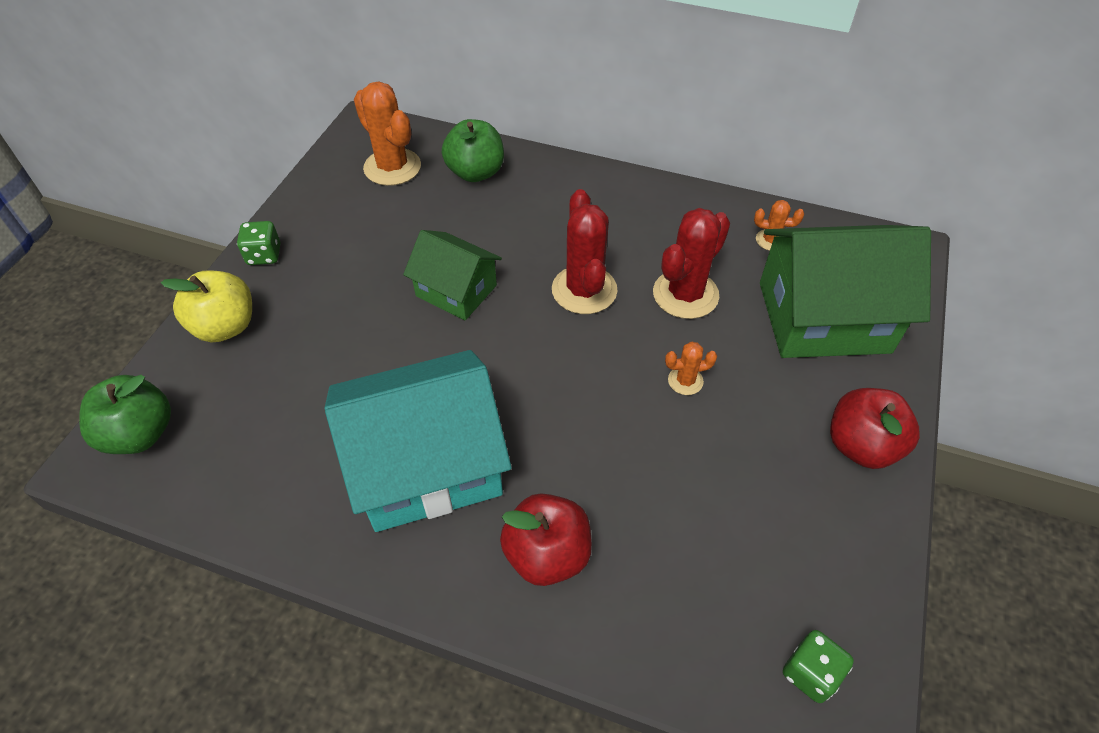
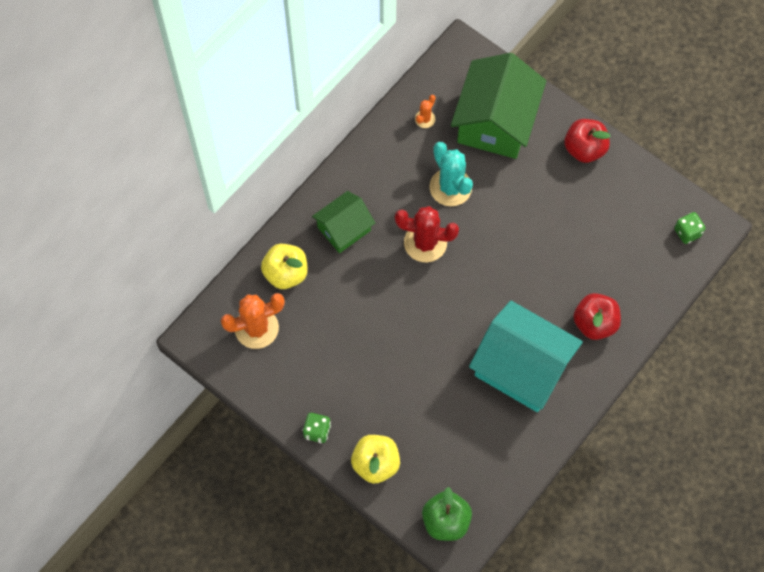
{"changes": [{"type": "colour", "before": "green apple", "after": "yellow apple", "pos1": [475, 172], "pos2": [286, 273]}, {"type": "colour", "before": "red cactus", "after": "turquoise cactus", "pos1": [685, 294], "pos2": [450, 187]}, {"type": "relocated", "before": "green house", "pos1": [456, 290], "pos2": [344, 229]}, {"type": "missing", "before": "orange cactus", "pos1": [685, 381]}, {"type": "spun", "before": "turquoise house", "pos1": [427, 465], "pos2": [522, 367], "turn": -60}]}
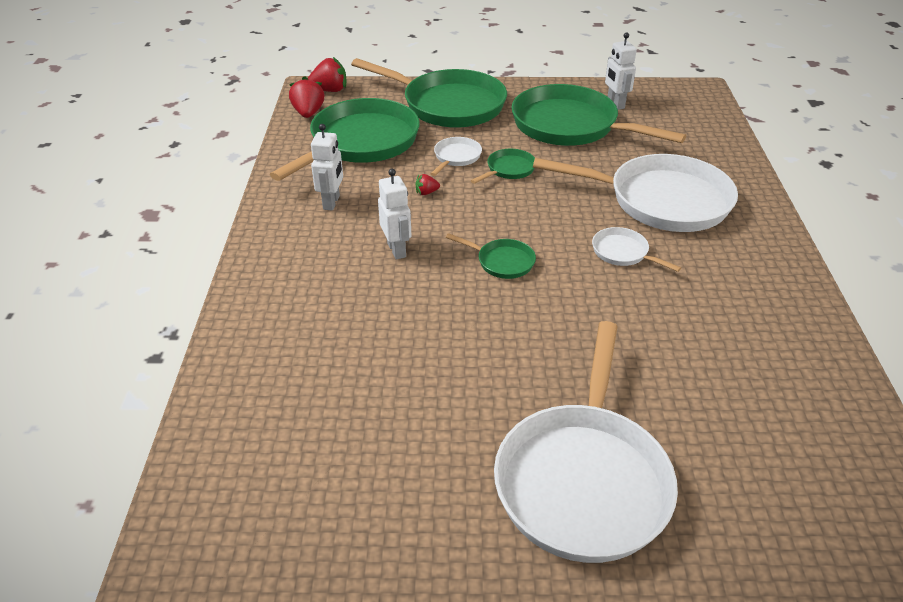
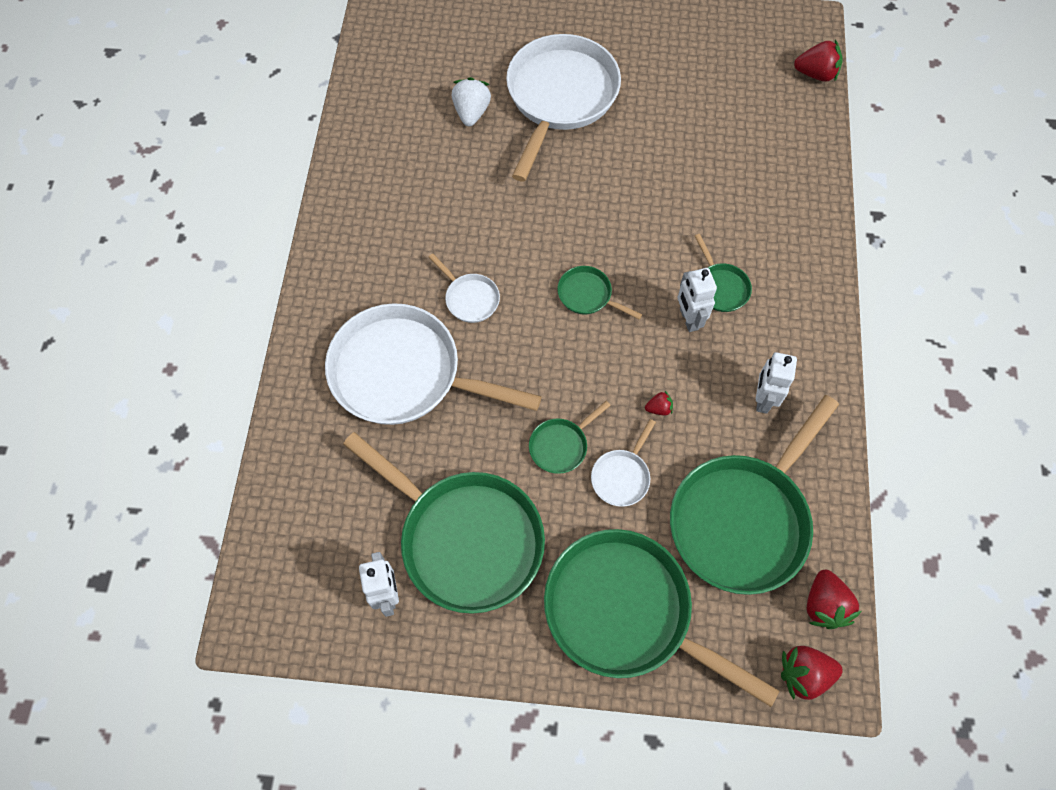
{"changes": [{"type": "appeared", "after": "red strawberry", "pos2": [816, 74]}, {"type": "appeared", "after": "white strawberry", "pos2": [471, 112]}, {"type": "appeared", "after": "green pan", "pos2": [720, 287]}]}
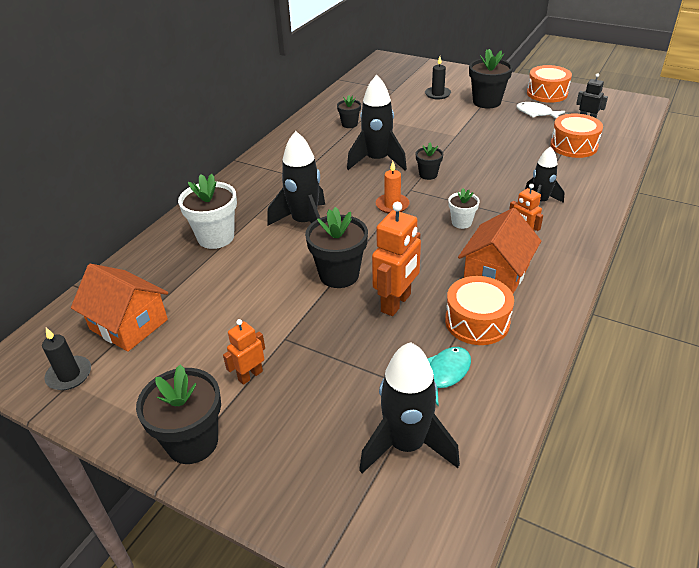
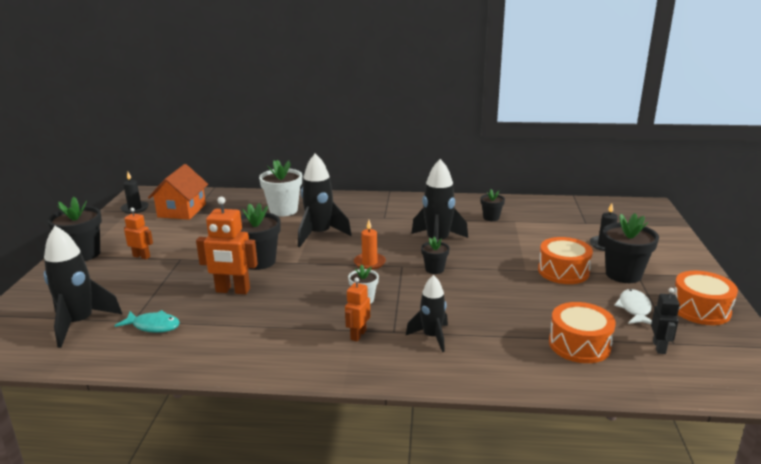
{"changes": [{"type": "missing", "before": "orange house", "pos1": [496, 273]}, {"type": "relocated", "before": "orange drum", "pos1": [477, 322], "pos2": [563, 271]}]}
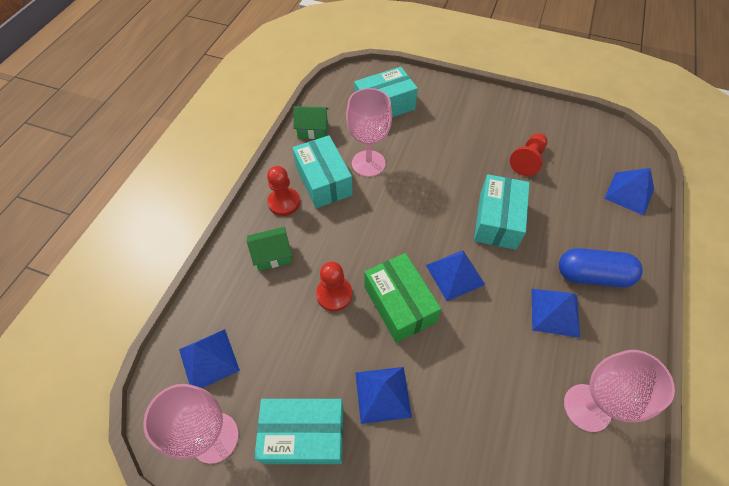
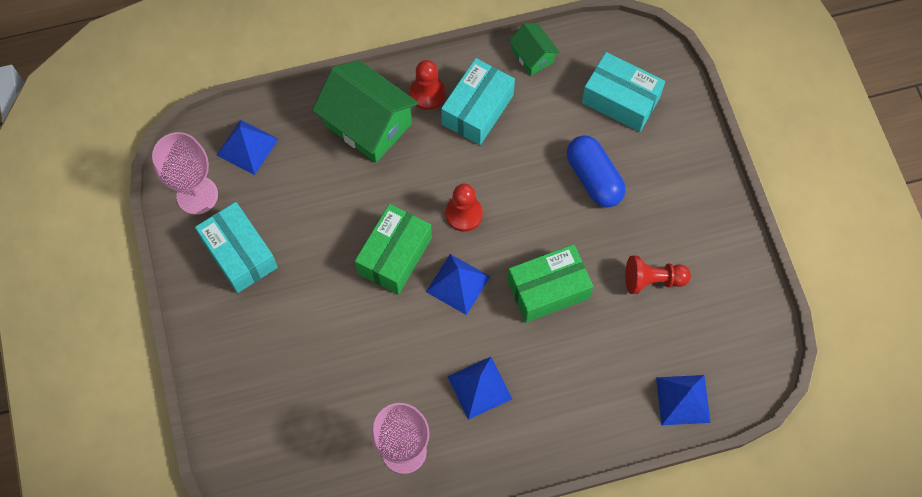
{"changes": [{"type": "missing", "before": "pink goblet", "pos1": [368, 163]}, {"type": "colour", "before": "turquoise box", "after": "green box", "pos1": [497, 220], "pos2": [548, 289]}, {"type": "size", "before": "green house", "pos1": [272, 255], "pos2": [368, 124], "scale": 1.94}, {"type": "relocated", "before": "blue capsule", "pos1": [592, 275], "pos2": [593, 178]}, {"type": "relocated", "before": "red pawn", "pos1": [334, 294], "pos2": [464, 214]}, {"type": "missing", "before": "blue pyramid", "pos1": [383, 394]}]}
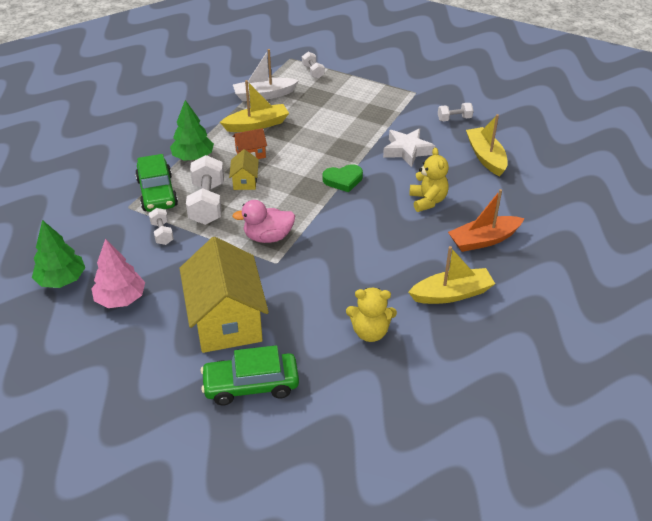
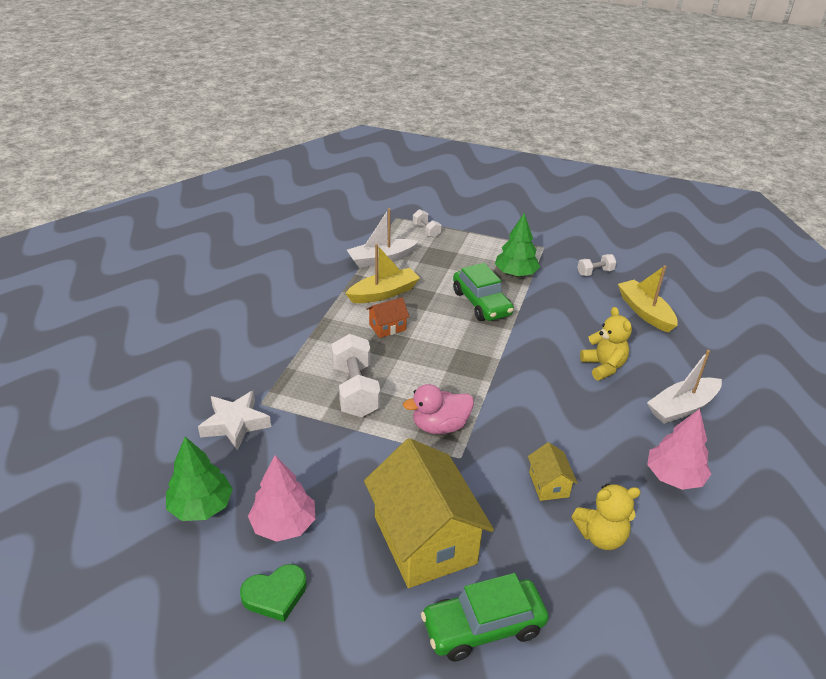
{"changes": [{"type": "relocated", "before": "green tree", "pos1": [193, 157], "pos2": [515, 274]}, {"type": "relocated", "before": "white star", "pos1": [407, 151], "pos2": [235, 424]}, {"type": "relocated", "before": "yellow house", "pos1": [245, 181], "pos2": [548, 484]}, {"type": "relocated", "before": "green car", "pos1": [157, 193], "pos2": [481, 303]}, {"type": "relocated", "before": "green heart", "pos1": [343, 180], "pos2": [275, 595]}, {"type": "colour", "before": "orange boat", "after": "white boat", "pos1": [483, 240], "pos2": [682, 407]}, {"type": "missing", "before": "white dumbbell", "pos1": [162, 233]}, {"type": "exchanged", "before": "yellow boat", "after": "pink tree", "pos1": [451, 294], "pos2": [674, 477]}]}
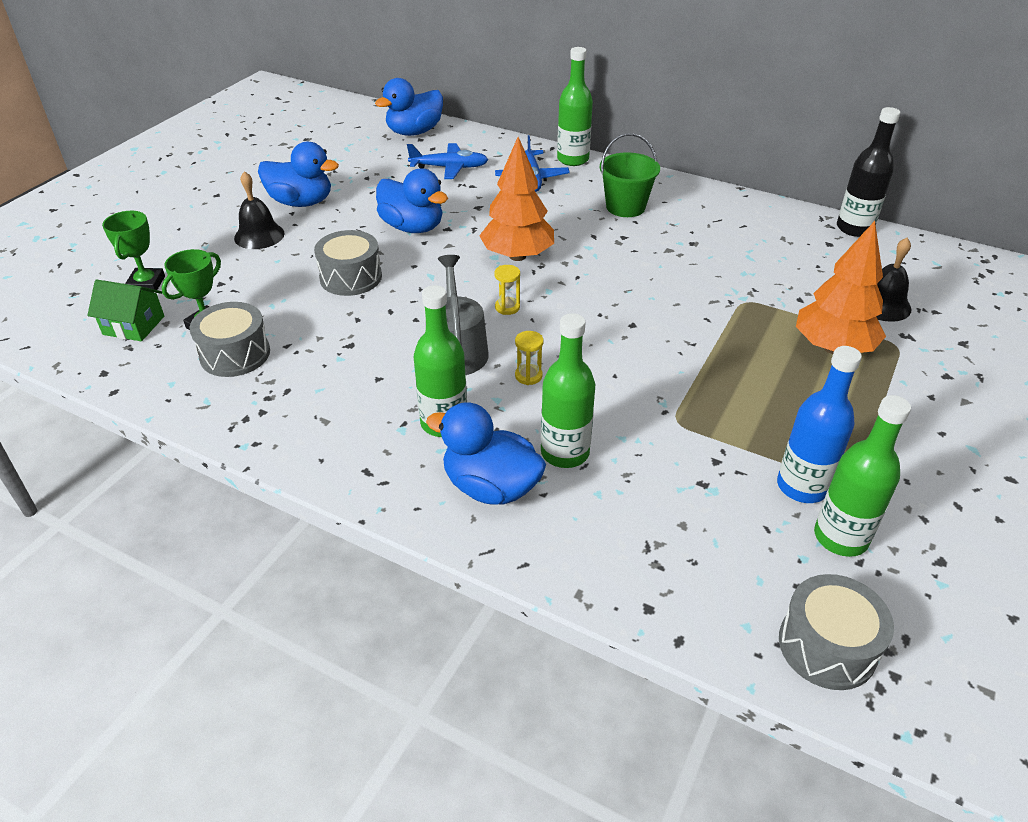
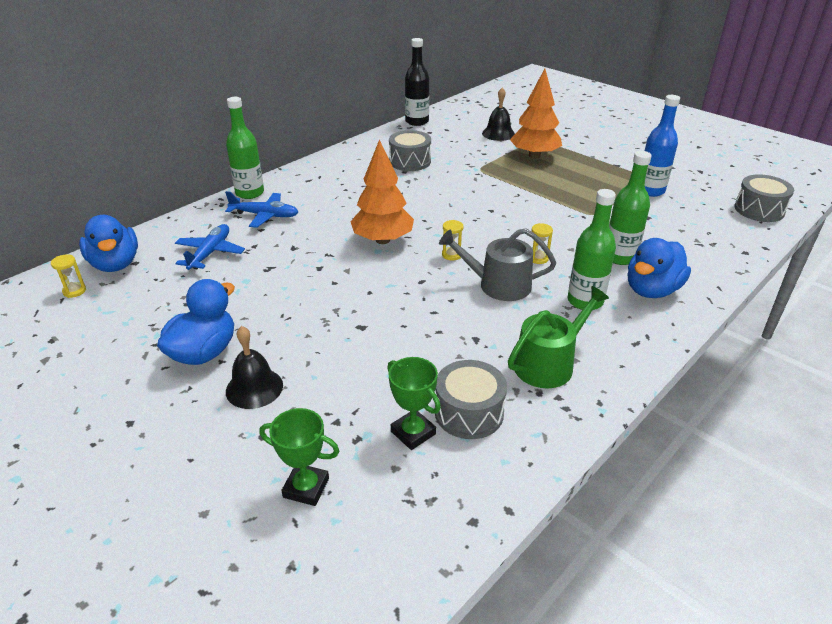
{"changes": [{"type": "missing", "before": "green bucket", "pos1": [625, 207]}, {"type": "missing", "before": "blue duck", "pos1": [412, 227]}, {"type": "relocated", "before": "grey drum", "pos1": [351, 277], "pos2": [410, 161]}, {"type": "missing", "before": "green house", "pos1": [134, 325]}, {"type": "missing", "before": "green bottle", "pos1": [840, 537]}, {"type": "appeared", "after": "yellow hourglass", "pos2": [74, 291]}, {"type": "appeared", "after": "green watering can", "pos2": [548, 363]}]}
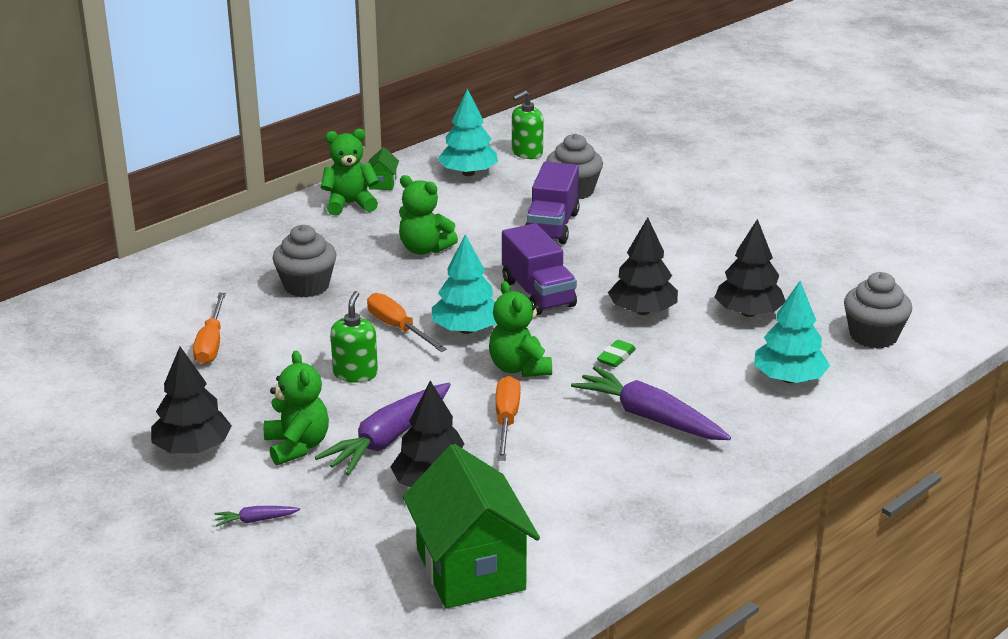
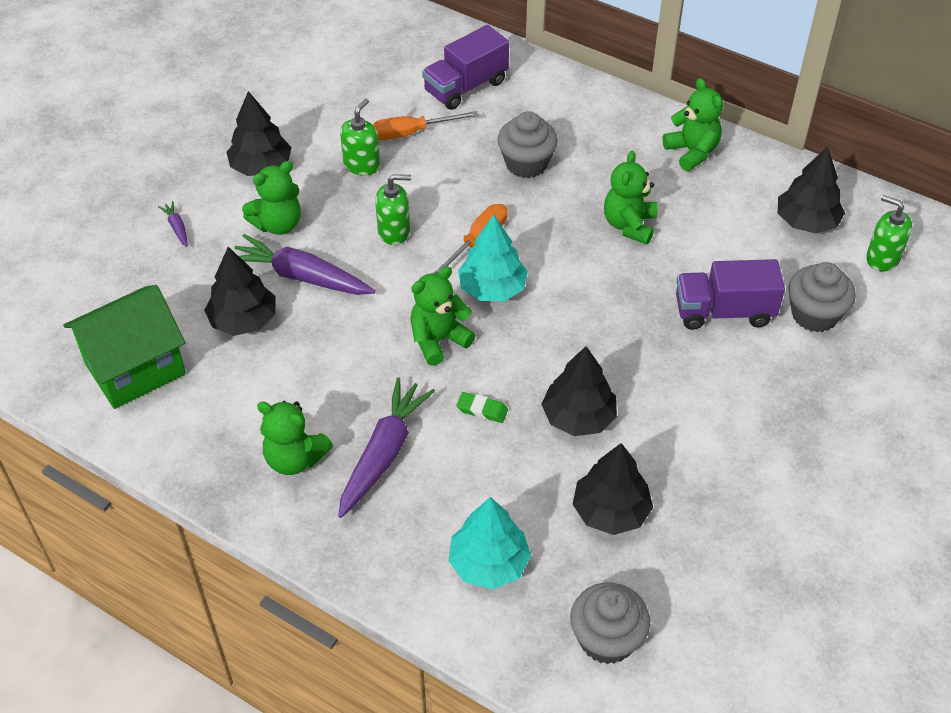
{"changes": [{"type": "colour", "before": "turquoise tree", "after": "black tree", "pos1": [468, 173], "pos2": [806, 221]}, {"type": "missing", "before": "green house", "pos1": [382, 183]}, {"type": "relocated", "before": "purple truck", "pos1": [538, 293], "pos2": [466, 87]}, {"type": "missing", "before": "orange screwdriver", "pos1": [506, 420]}, {"type": "appeared", "after": "green soap dispenser", "pos2": [362, 165]}, {"type": "appeared", "after": "green teddy bear", "pos2": [295, 459]}]}
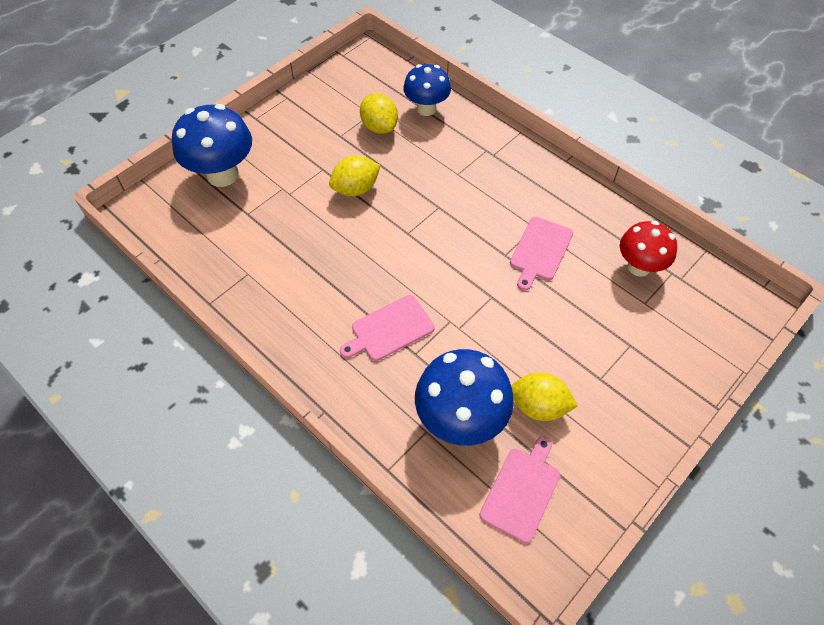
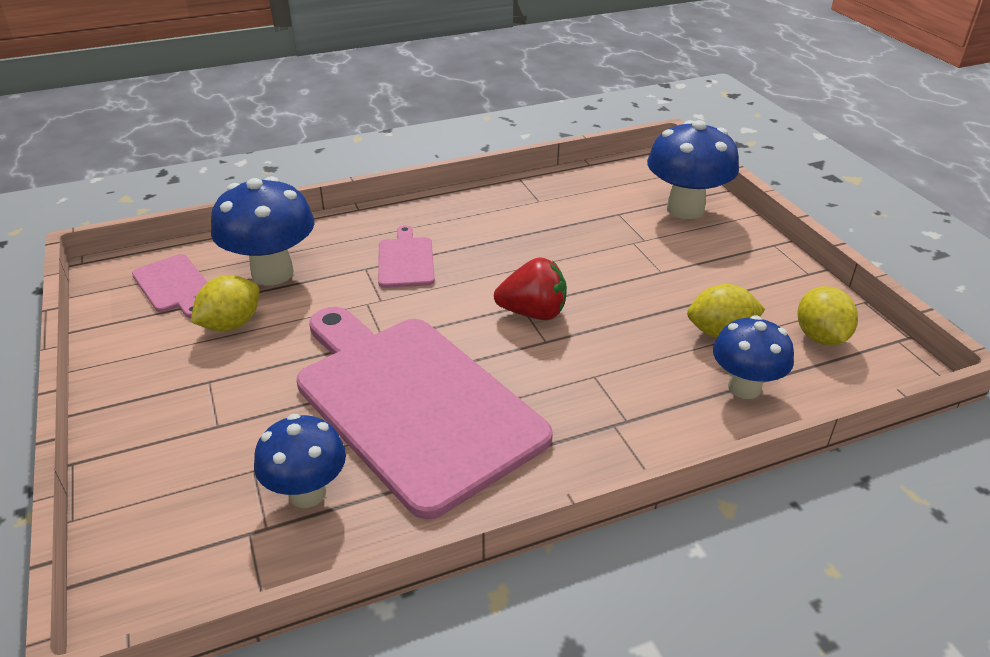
{"changes": [{"type": "relocated", "before": "yellow lemon", "pos1": [355, 189], "pos2": [820, 337]}, {"type": "size", "before": "pink cutting board", "pos1": [540, 251], "pos2": [412, 403], "scale": 2.39}, {"type": "colour", "before": "red mushroom", "after": "blue mushroom", "pos1": [639, 267], "pos2": [307, 493]}, {"type": "appeared", "after": "red strawberry", "pos2": [533, 313]}]}
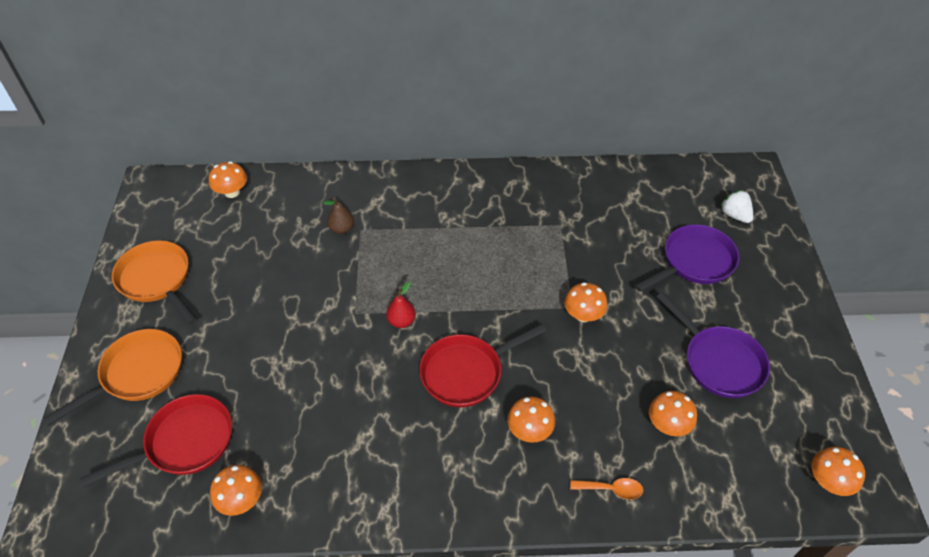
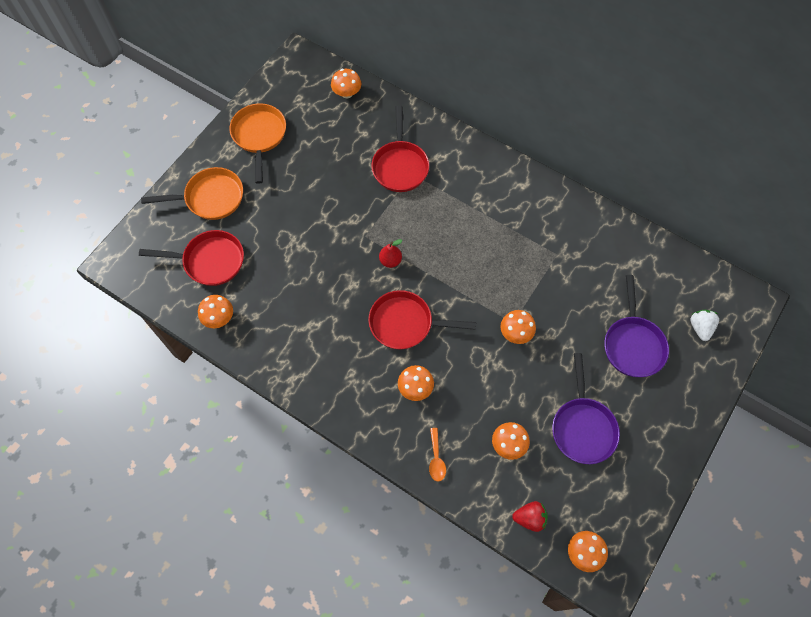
{"changes": [{"type": "exchanged", "before": "brown pear", "after": "red pan", "pos1": [342, 229], "pos2": [400, 166]}, {"type": "spun", "before": "purple pan", "pos1": [694, 262], "pos2": [633, 344], "turn": 90}, {"type": "spun", "before": "orange spoon", "pos1": [611, 489], "pos2": [436, 459], "turn": 45}, {"type": "appeared", "after": "red strawberry", "pos2": [530, 518]}]}
